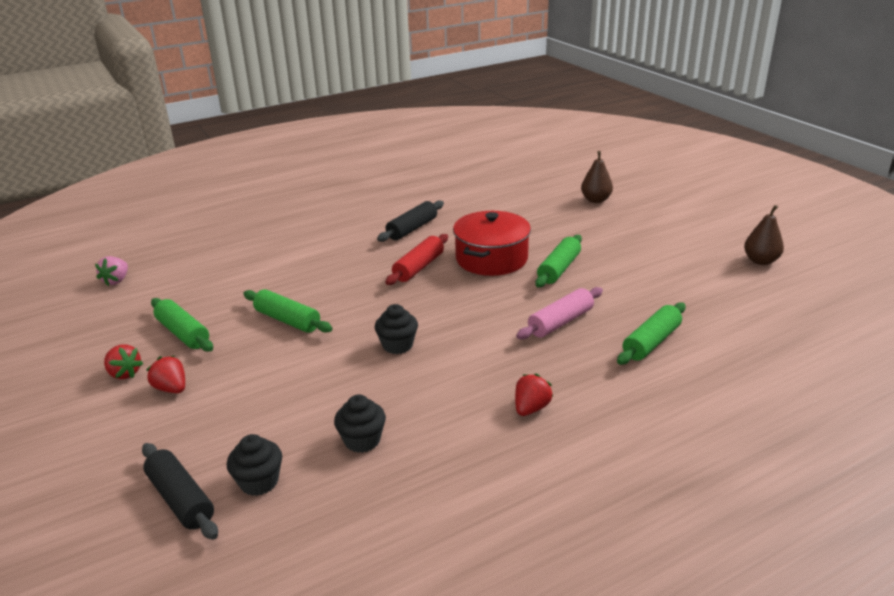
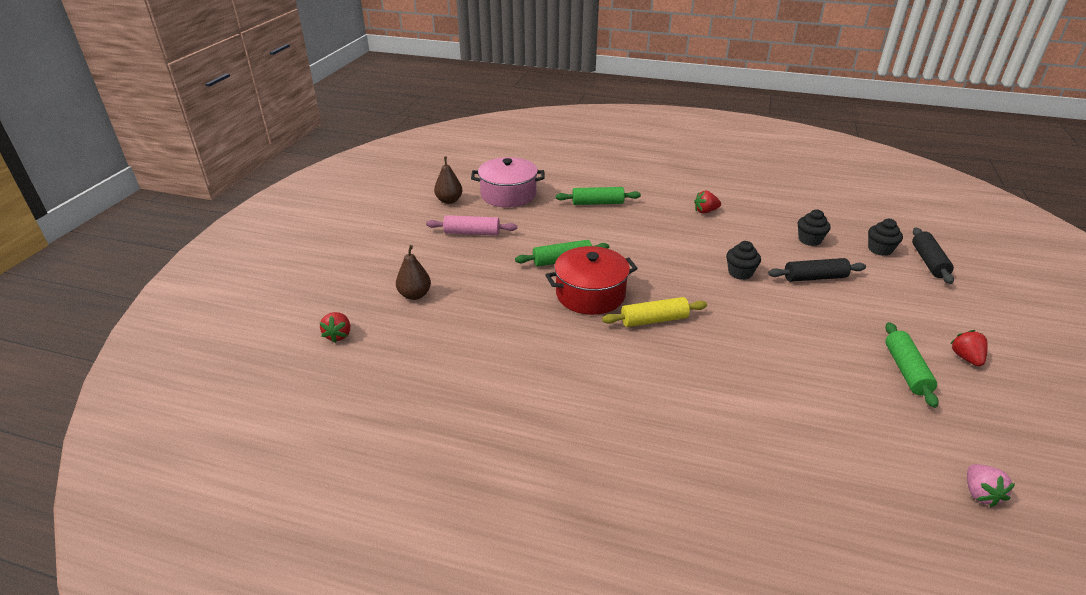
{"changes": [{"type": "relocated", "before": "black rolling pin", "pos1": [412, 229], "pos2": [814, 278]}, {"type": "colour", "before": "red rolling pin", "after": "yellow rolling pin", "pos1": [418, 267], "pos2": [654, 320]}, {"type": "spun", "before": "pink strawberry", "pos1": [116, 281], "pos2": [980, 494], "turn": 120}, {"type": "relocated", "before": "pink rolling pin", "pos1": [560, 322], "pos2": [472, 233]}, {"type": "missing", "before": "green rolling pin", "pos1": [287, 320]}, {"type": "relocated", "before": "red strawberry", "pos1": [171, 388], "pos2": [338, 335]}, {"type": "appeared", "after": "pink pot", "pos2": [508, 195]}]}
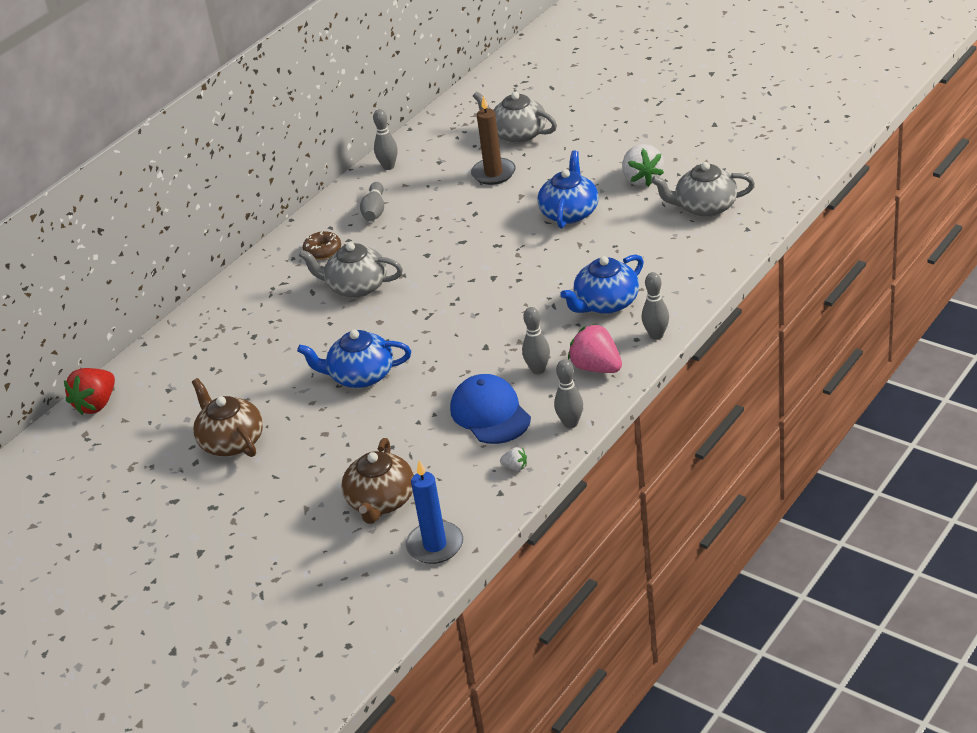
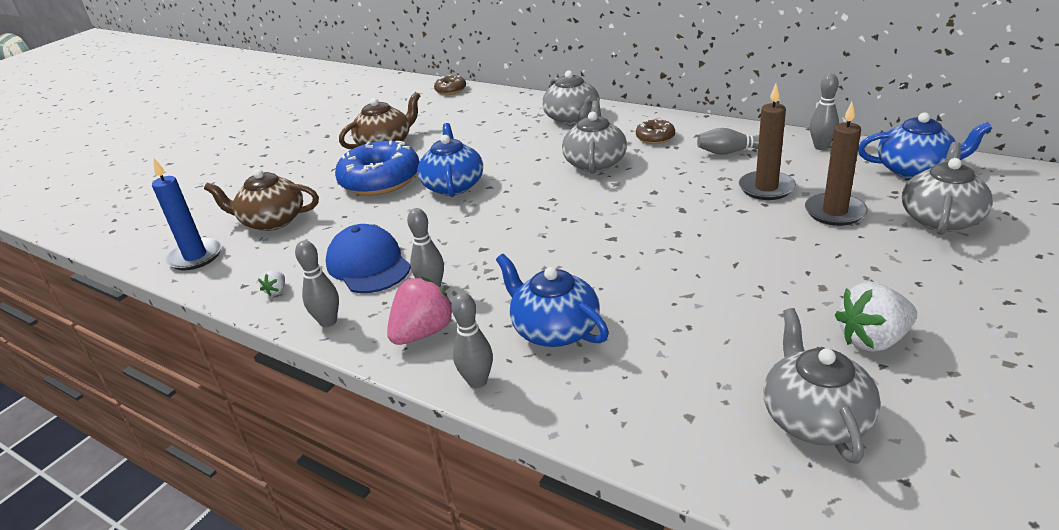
{"changes": [{"type": "relocated", "before": "blue teapot", "pos1": [569, 212], "pos2": [915, 170]}, {"type": "exchanged", "before": "red strawberry", "after": "brown donut", "pos1": [96, 404], "pos2": [450, 90]}, {"type": "spun", "before": "blue cap", "pos1": [490, 413], "pos2": [368, 265], "turn": -90}, {"type": "appeared", "after": "grey teapot", "pos2": [573, 118]}, {"type": "appeared", "after": "brown candle", "pos2": [766, 188]}, {"type": "appeared", "after": "blue donut", "pos2": [380, 180]}]}
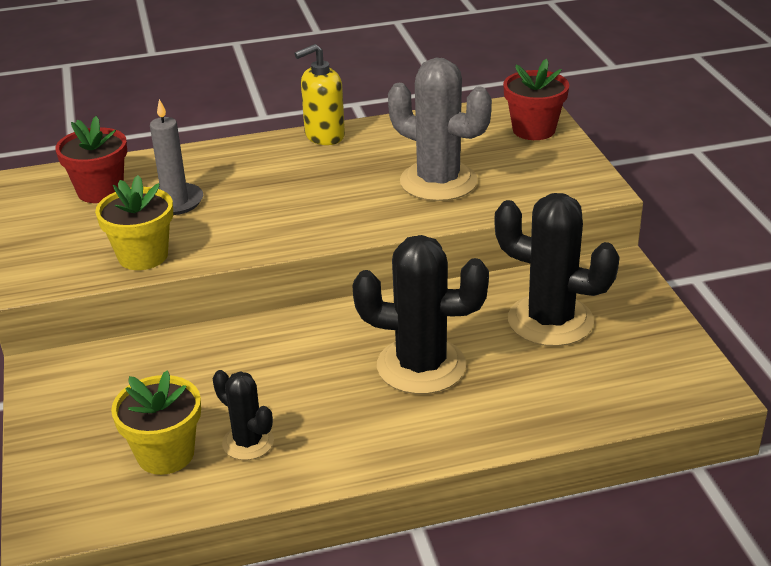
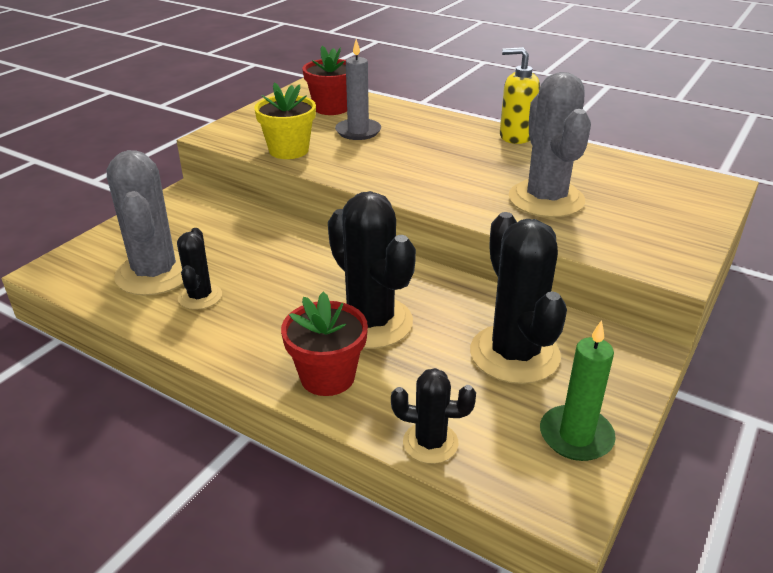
{"changes": [{"type": "relocated", "before": "red flower pot", "pos1": [533, 130], "pos2": [327, 377]}, {"type": "exchanged", "before": "yellow flower pot", "after": "grey cactus", "pos1": [165, 454], "pos2": [155, 273]}, {"type": "appeared", "after": "green candle", "pos2": [576, 436]}, {"type": "appeared", "after": "black cactus", "pos2": [430, 443]}]}
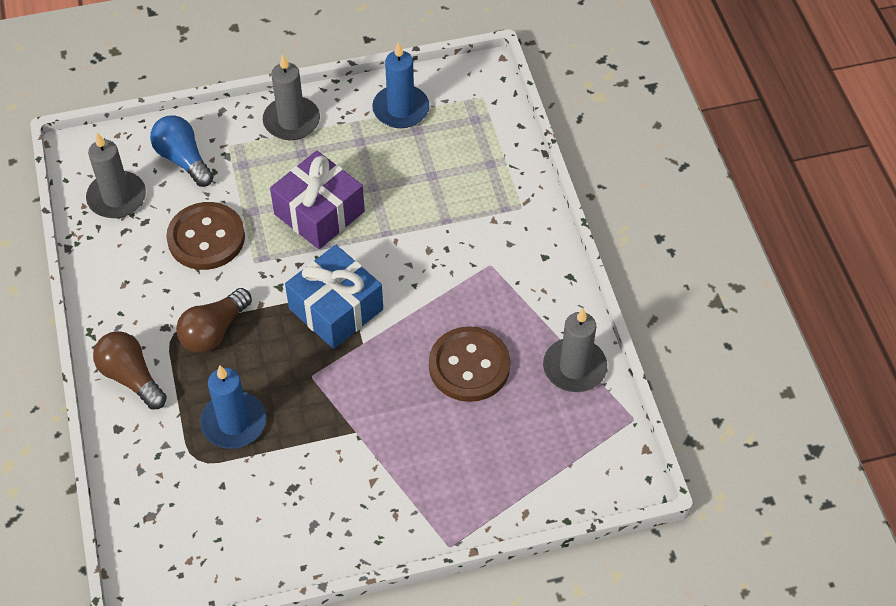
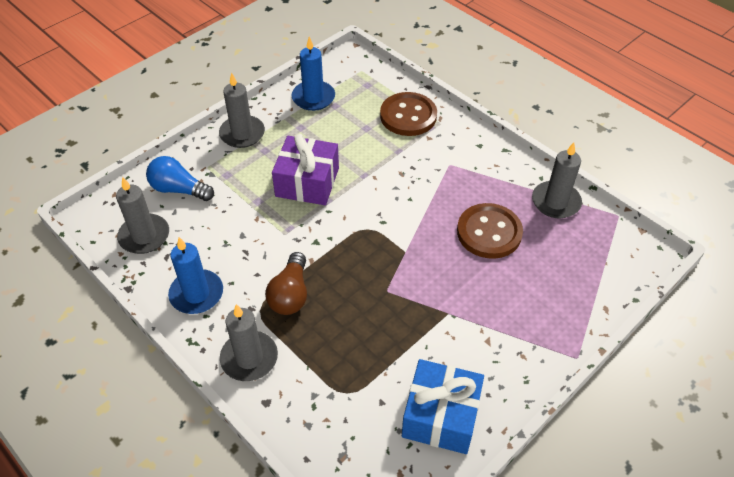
{"changes": [{"type": "relocated", "before": "brown button", "pos1": [206, 238], "pos2": [408, 116]}, {"type": "relocated", "before": "blue gift", "pos1": [336, 309], "pos2": [440, 416]}, {"type": "exchanged", "before": "brown light bulb", "after": "grey candle", "pos1": [131, 377], "pos2": [249, 358]}, {"type": "relocated", "before": "blue candle", "pos1": [234, 422], "pos2": [196, 294]}]}
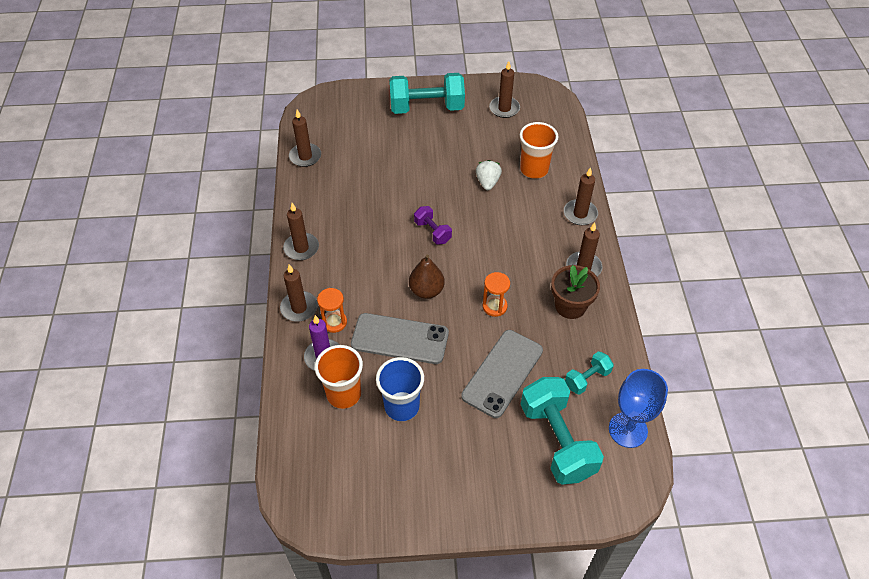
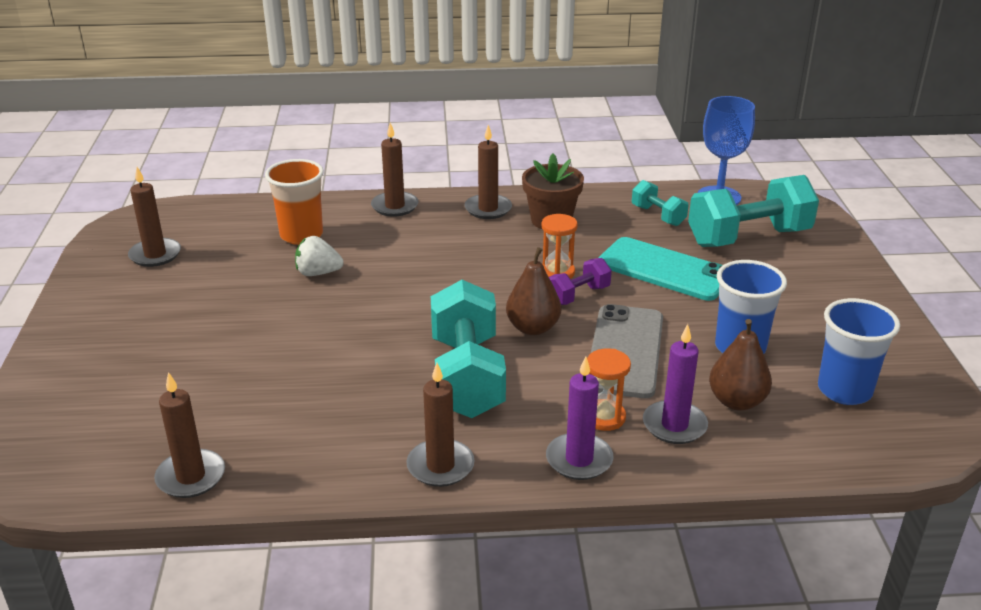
{"changes": [{"type": "relocated", "before": "turquoise dumbbell", "pos1": [427, 108], "pos2": [467, 376]}, {"type": "relocated", "before": "purple dumbbell", "pos1": [432, 232], "pos2": [578, 295]}, {"type": "colour", "before": "brown candle", "after": "purple candle", "pos1": [299, 308], "pos2": [579, 459]}, {"type": "colour", "before": "grey phone", "after": "turquoise phone", "pos1": [502, 373], "pos2": [664, 269]}, {"type": "exchanged", "before": "orange cup", "after": "brown pear", "pos1": [344, 394], "pos2": [736, 401]}, {"type": "appeared", "after": "blue cup", "pos2": [844, 390]}]}
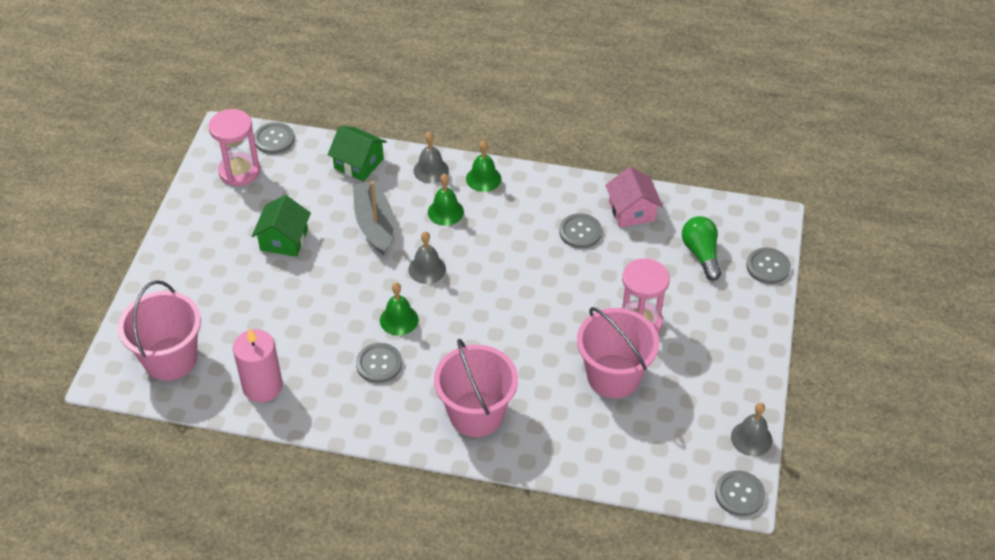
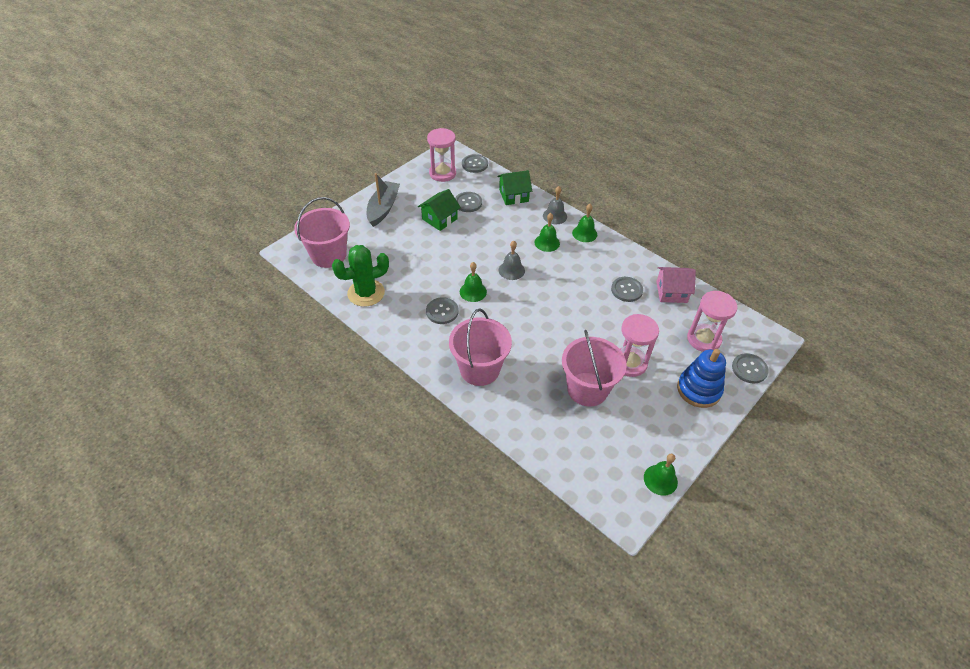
{"changes": [{"type": "spun", "before": "green house", "pos1": [359, 163], "pos2": [514, 195], "turn": -75}, {"type": "spun", "before": "pink house", "pos1": [632, 211], "pos2": [671, 292], "turn": 75}, {"type": "relocated", "before": "grey boat", "pos1": [374, 224], "pos2": [383, 208]}, {"type": "exchanged", "before": "green light bulb", "after": "pink hourglass", "pos1": [701, 254], "pos2": [703, 339]}, {"type": "exchanged", "before": "pink candle", "after": "green cactus", "pos1": [262, 386], "pos2": [366, 293]}, {"type": "colour", "before": "grey bell", "after": "green bell", "pos1": [751, 438], "pos2": [660, 479]}, {"type": "relocated", "before": "grey button", "pos1": [739, 494], "pos2": [468, 203]}, {"type": "appeared", "after": "blue stacking toy", "pos2": [698, 389]}]}
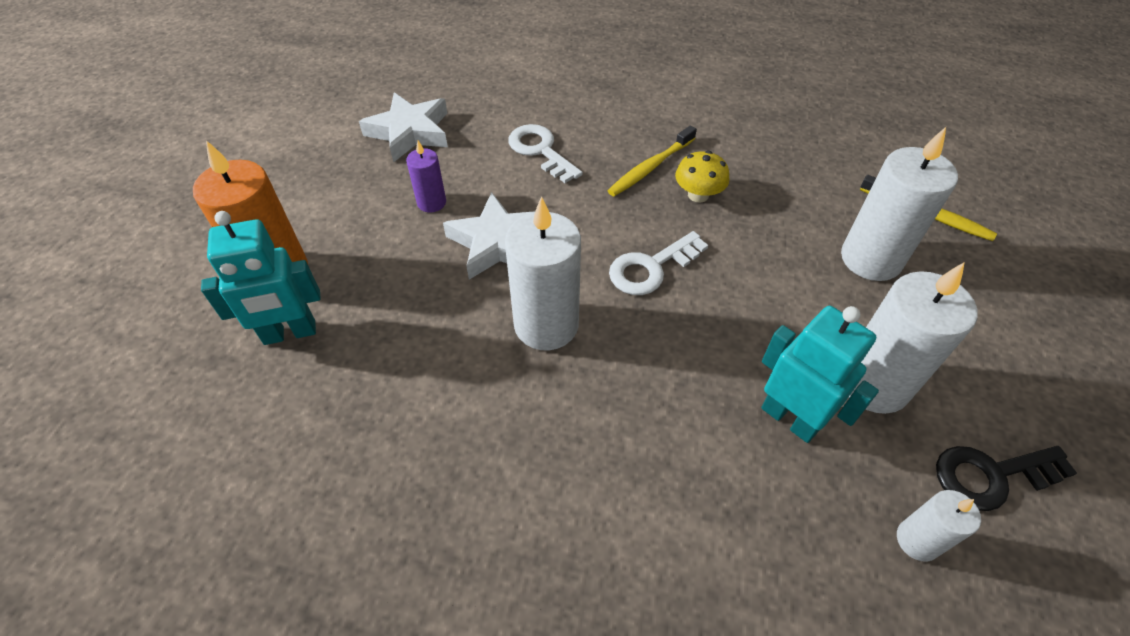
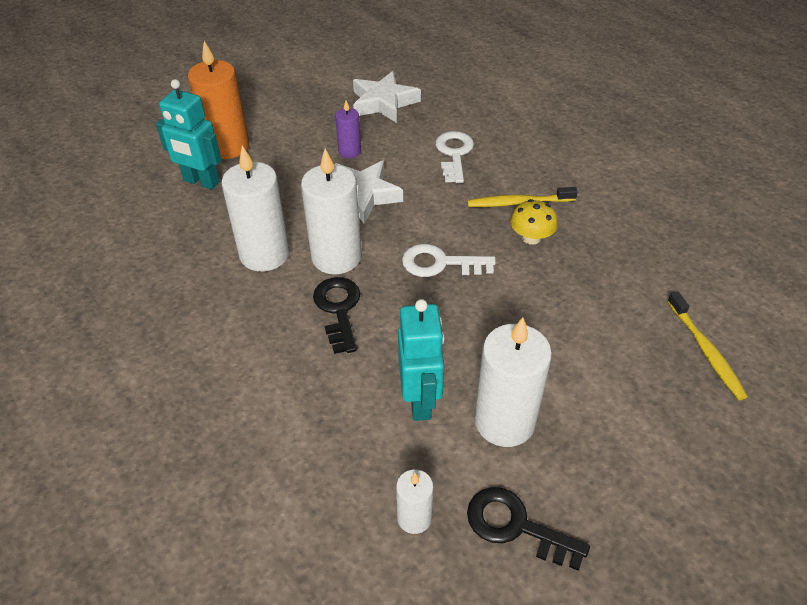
{"changes": [{"type": "relocated", "before": "white candle", "pos1": [870, 259], "pos2": [264, 254]}, {"type": "appeared", "after": "black key", "pos2": [338, 309]}]}
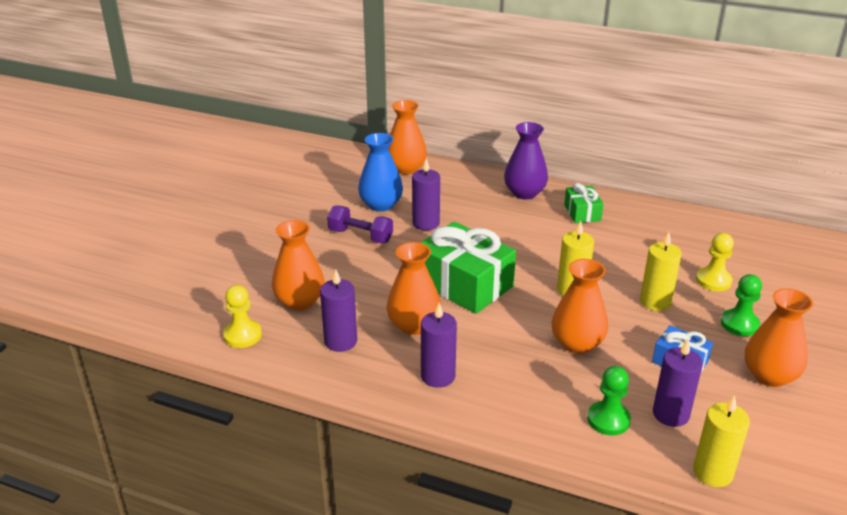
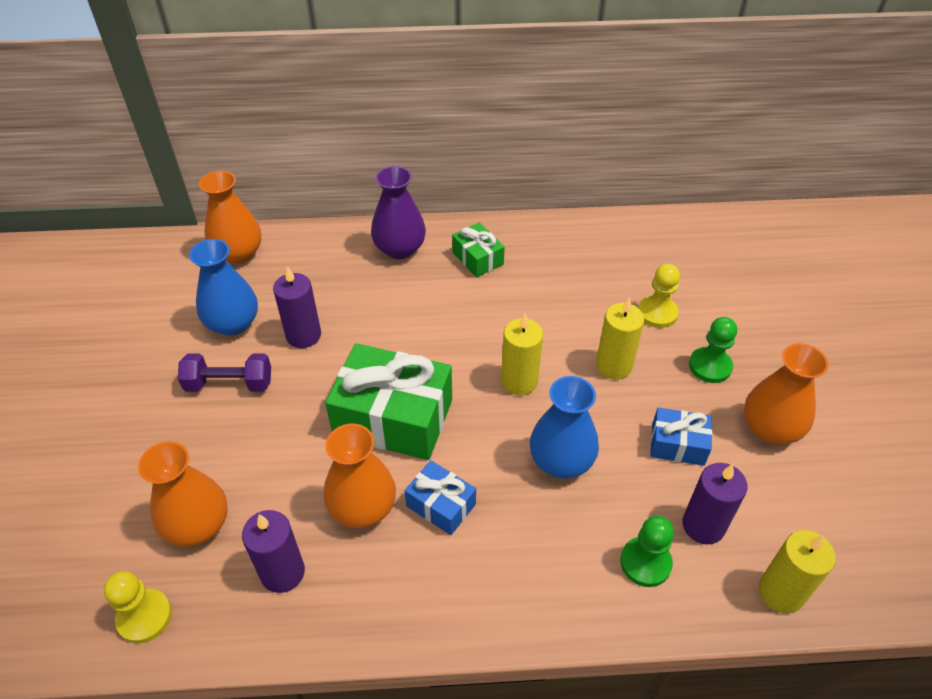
{"changes": [{"type": "colour", "before": "orange vase", "after": "blue vase", "pos1": [577, 343], "pos2": [561, 461]}, {"type": "missing", "before": "purple candle", "pos1": [438, 376]}, {"type": "appeared", "after": "blue gift", "pos2": [441, 505]}]}
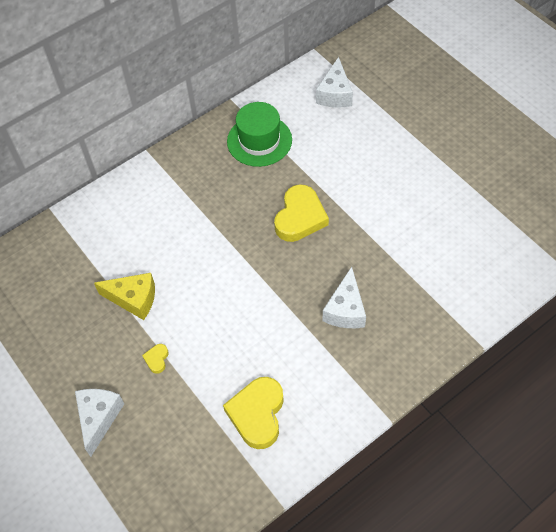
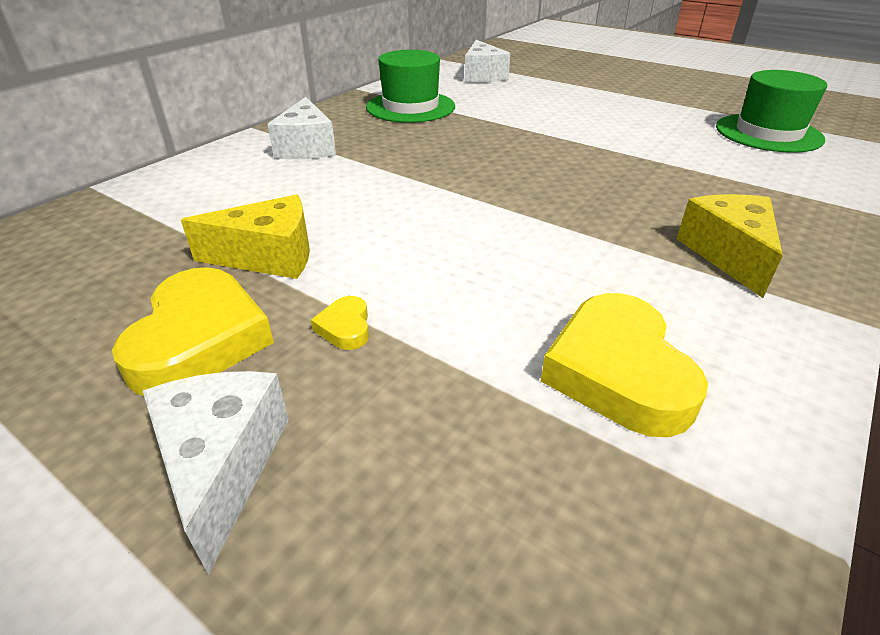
{"changes": [{"type": "relocated", "before": "yellow heart", "pos1": [300, 217], "pos2": [199, 340]}, {"type": "relocated", "before": "white cheese", "pos1": [345, 309], "pos2": [307, 147]}, {"type": "appeared", "after": "green hat", "pos2": [768, 133]}, {"type": "appeared", "after": "yellow cheese", "pos2": [728, 254]}]}
